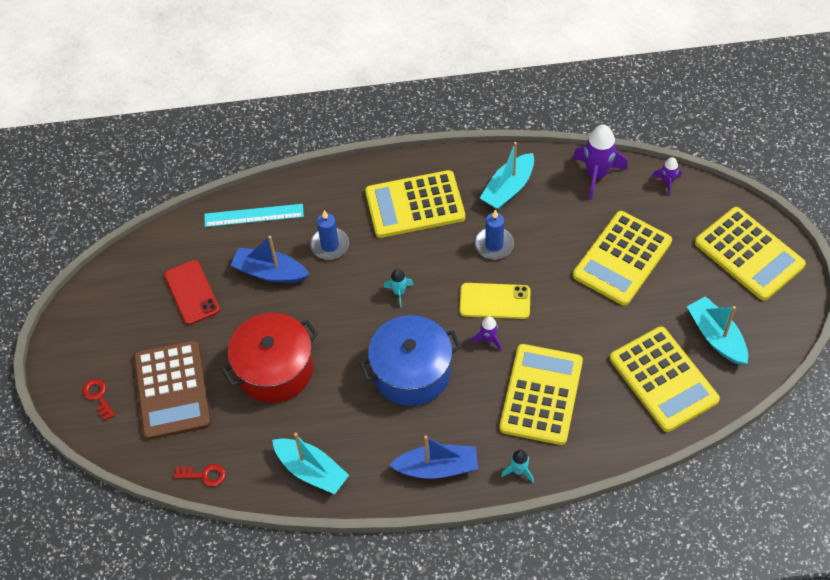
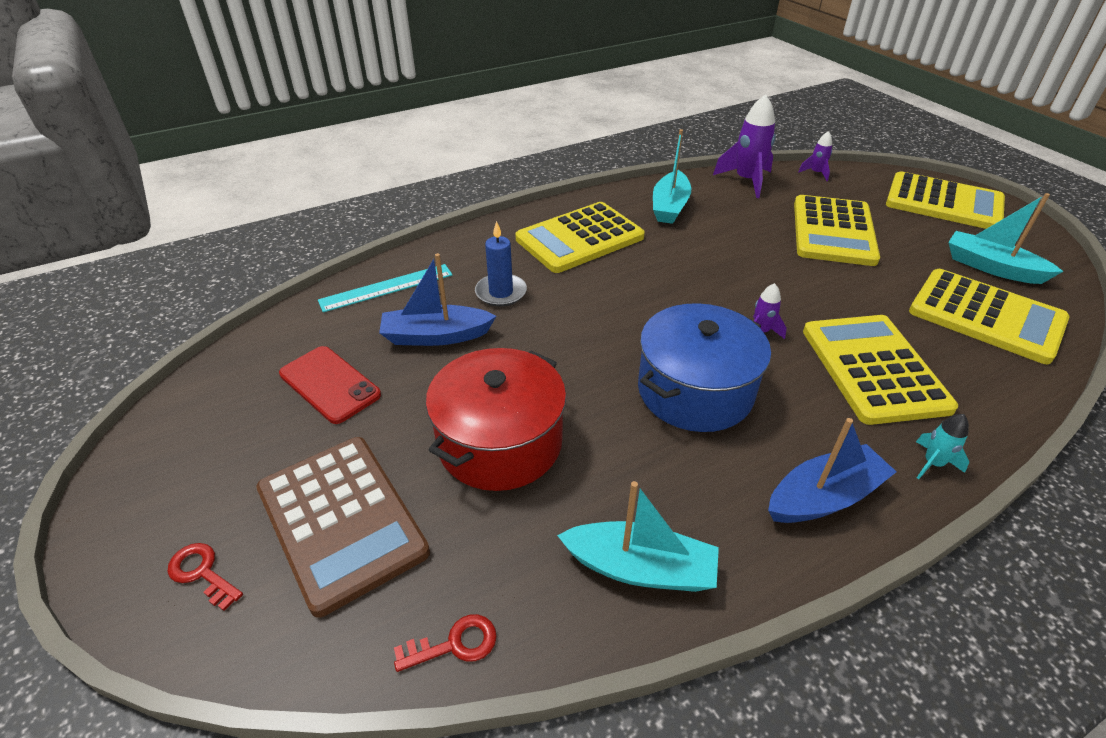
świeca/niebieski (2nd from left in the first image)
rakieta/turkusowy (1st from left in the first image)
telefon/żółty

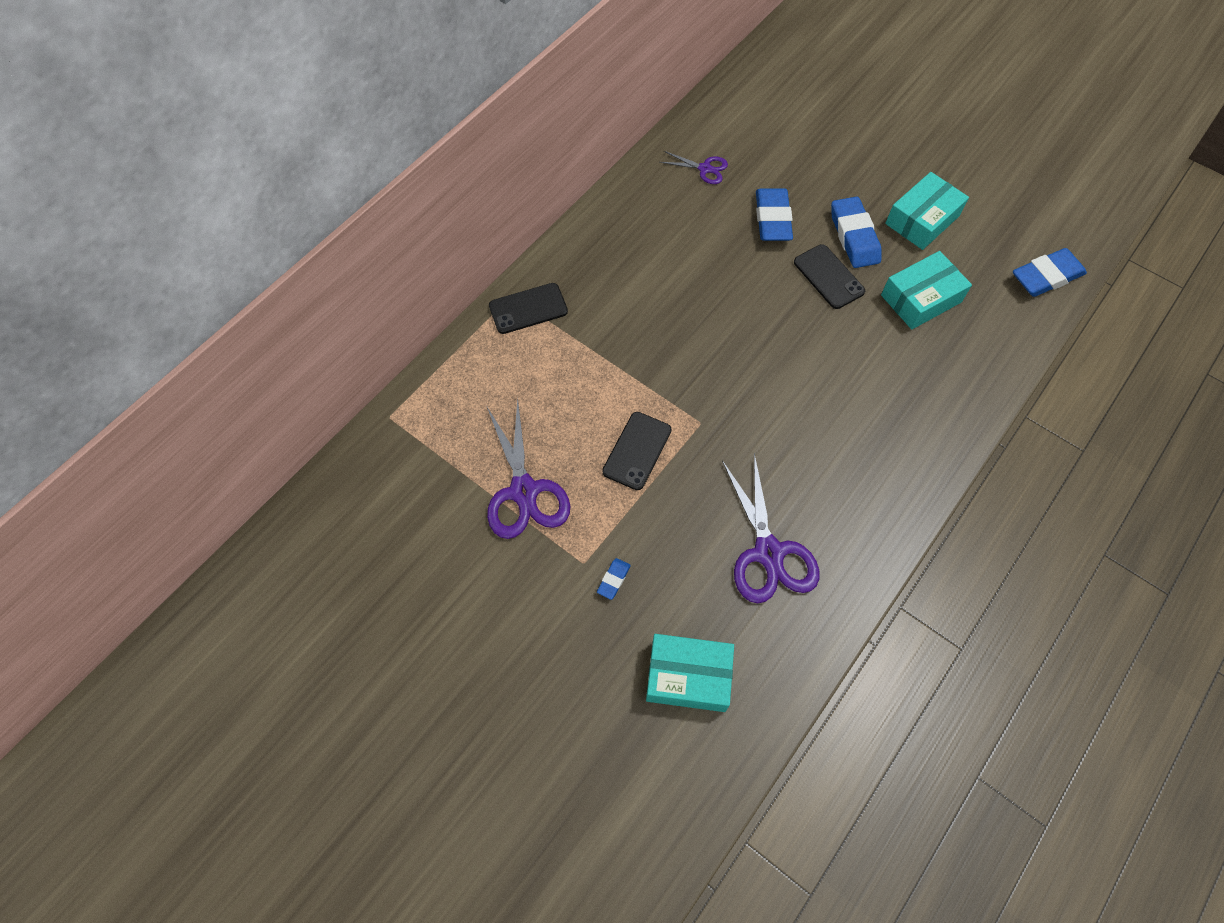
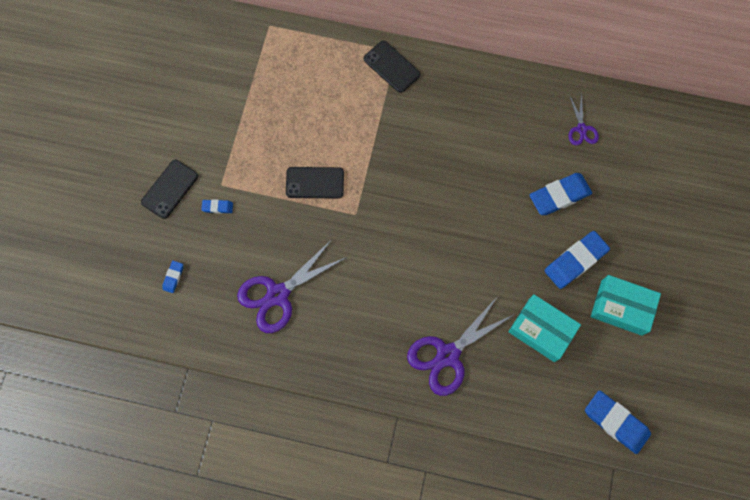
telefon/czarny (1st from left)
nożyczki/fioletowy (2nd from left)
gumka do mazania/niebieski (1st from left)

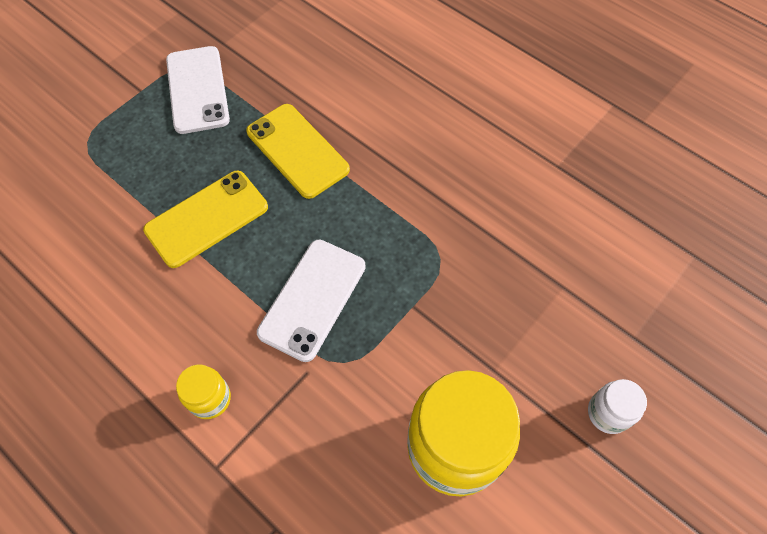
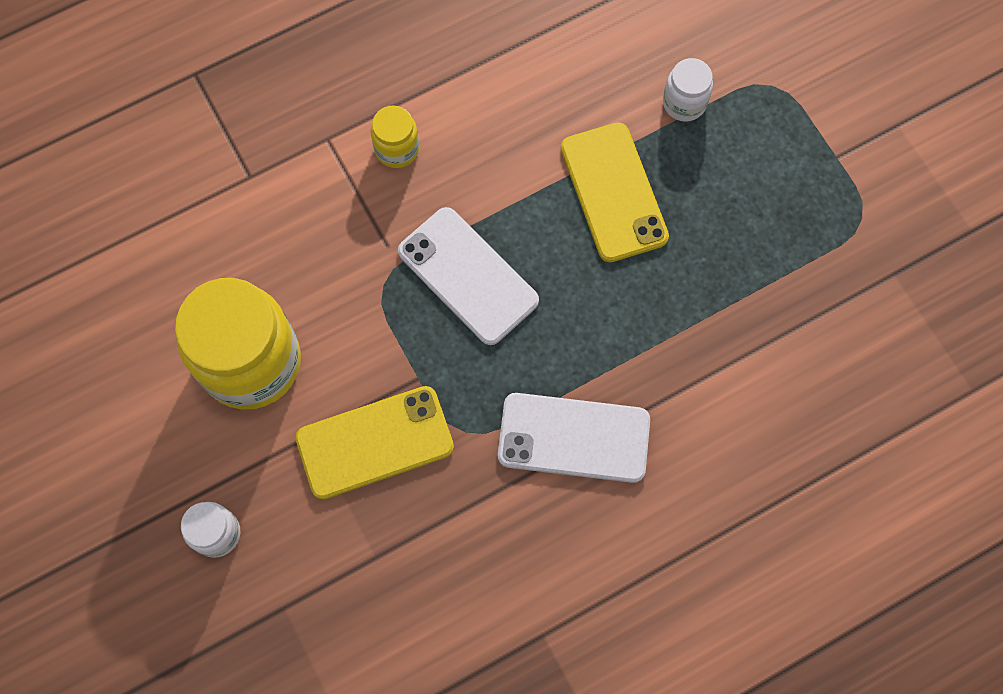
telefon/biały (2nd from left)
telefon/żółty (1st from left)
słoik/biały (2nd from left)

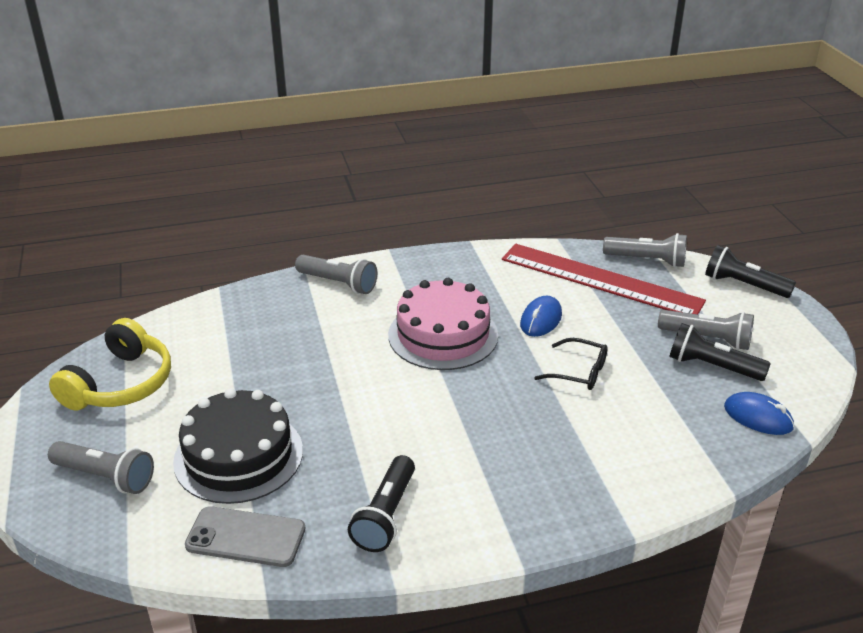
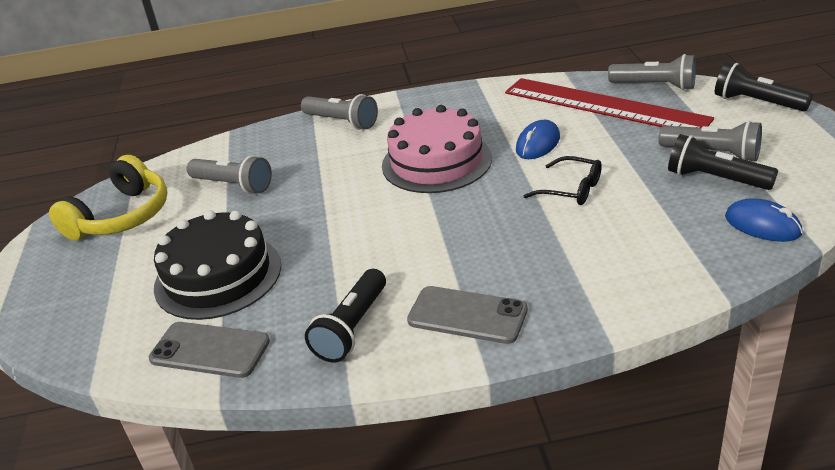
latarka/szary (1st from left)
telefon/szary (2nd from left)

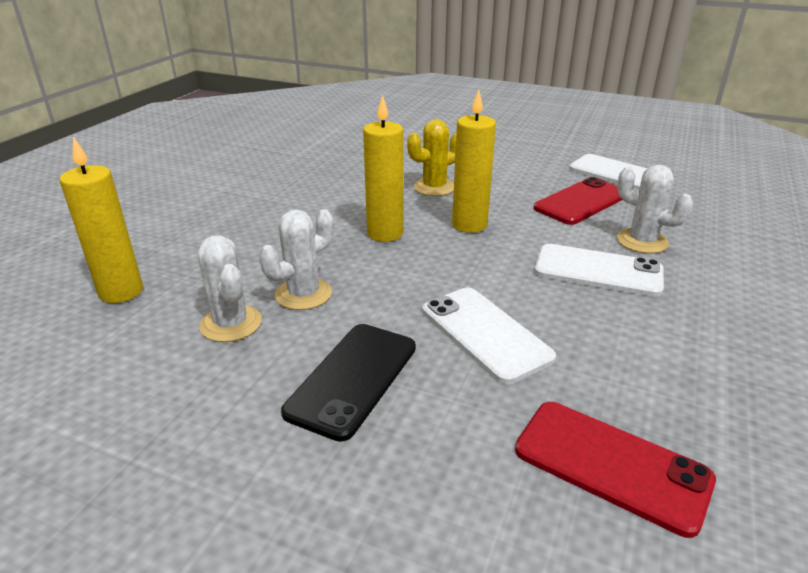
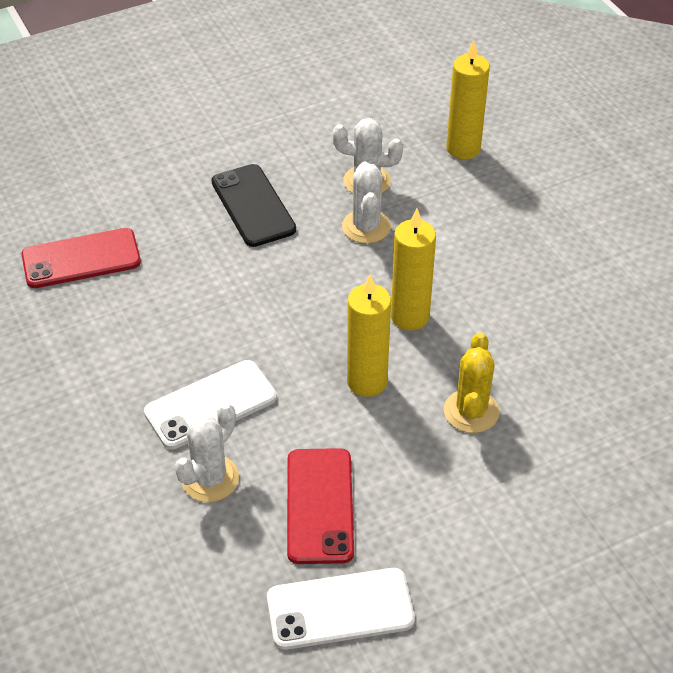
kaktus/biały (1st from left)
telefon/biały (1st from left in the first image)

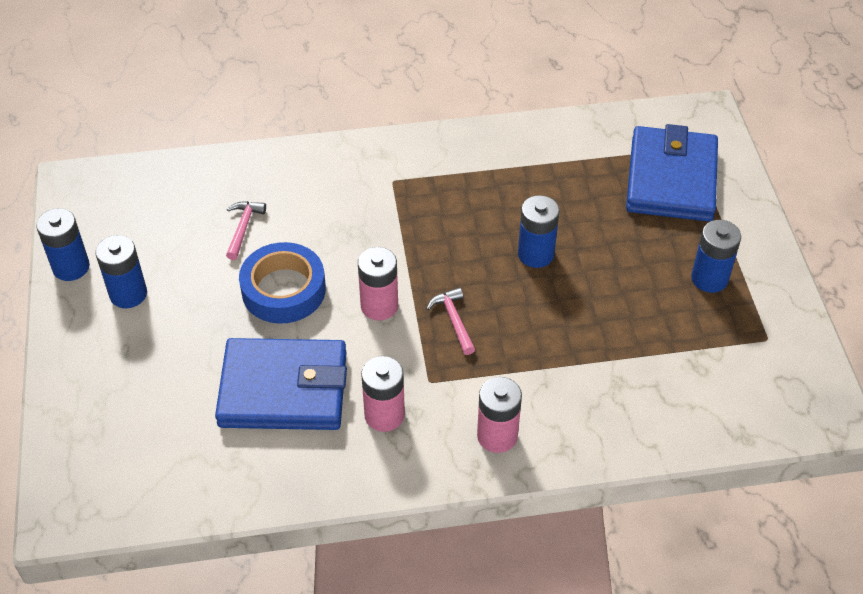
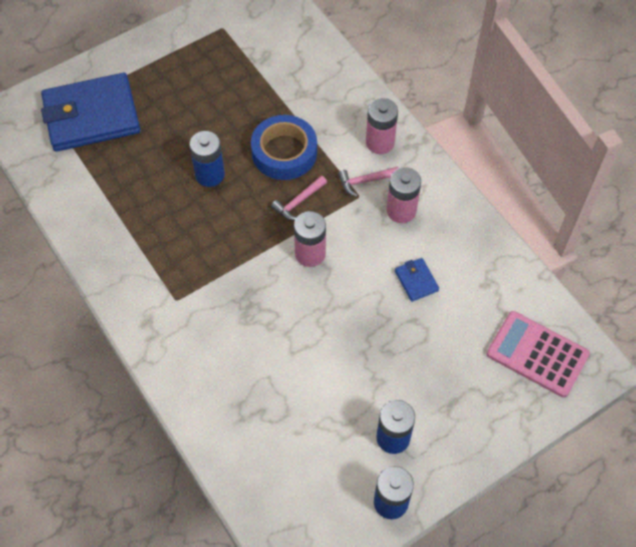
młotek/różowy (2nd from left)
bateria/niebieski (4th from left in the first image)
taśma klejąca/niebieski
portfel/niebieski (2nd from left)
kalkulator/różowy

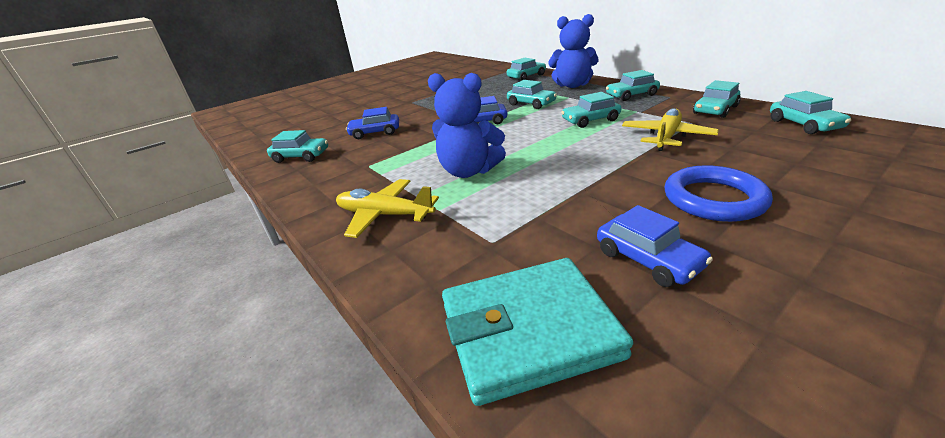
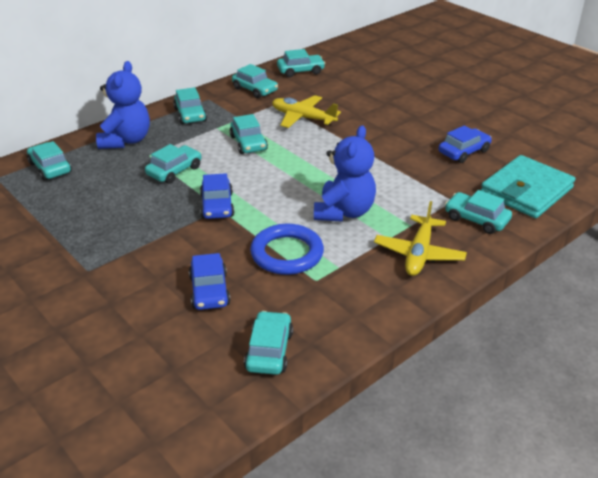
pierścień/niebieski
portfel/turkusowy
samochód/turkusowy (8th from left)

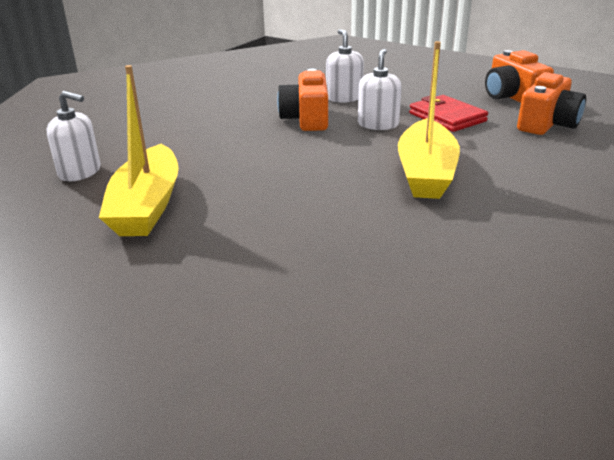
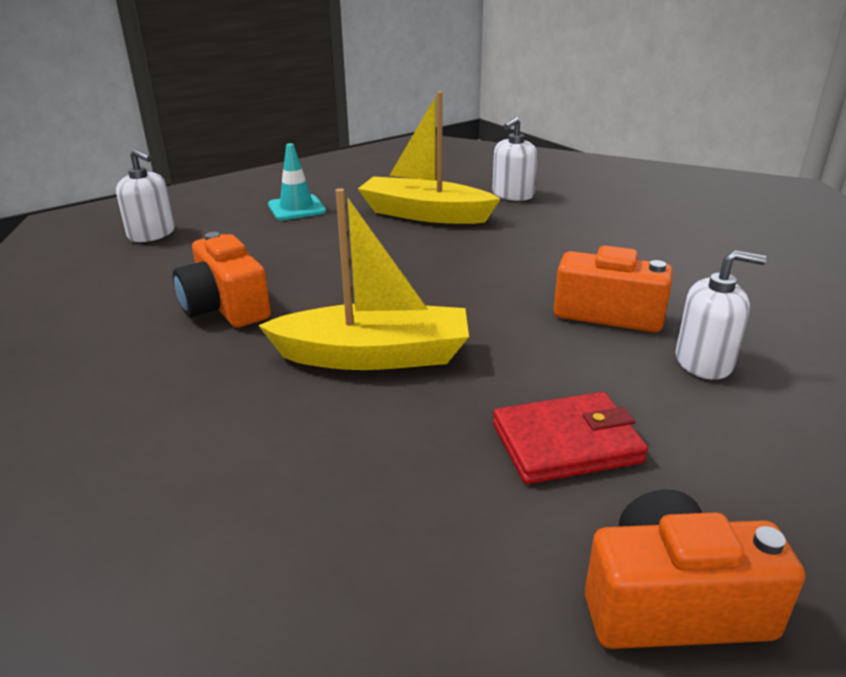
łódka/żółty (1st from left)
dozownik mydła/biały (1st from left)
aparat fotograficzny/pomarańczowy (1st from left)
pachołek/turkusowy

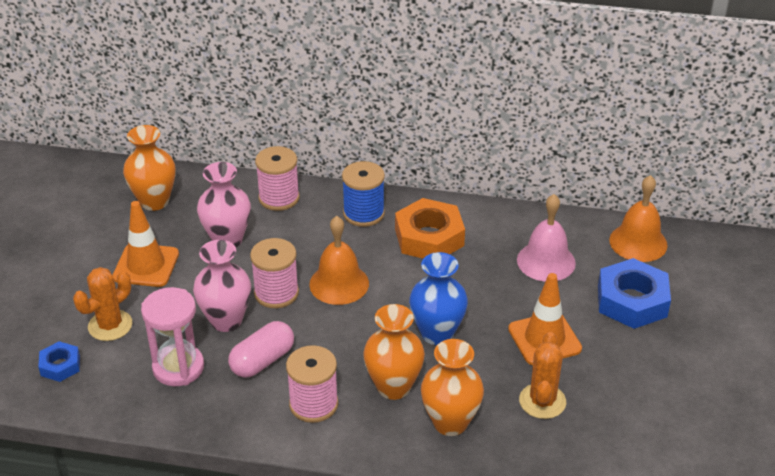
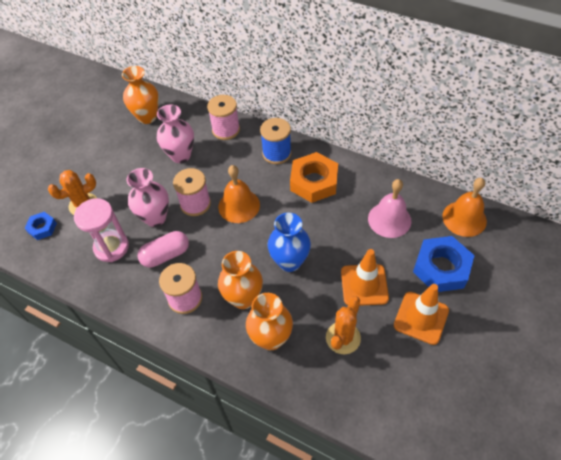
pachołek/pomarańczowy (2nd from left)

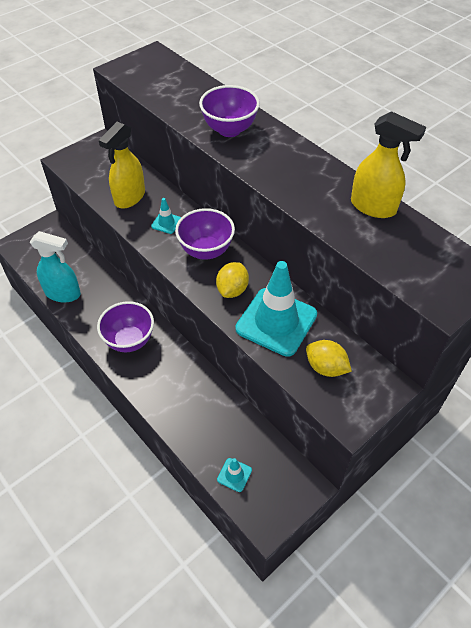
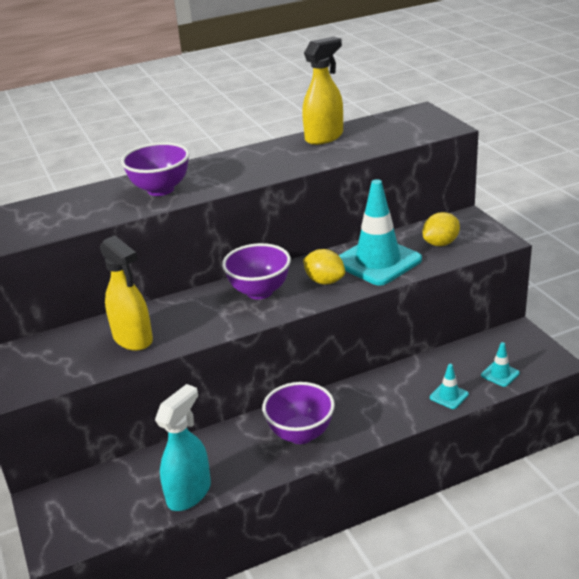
pachołek/turkusowy (2nd from left)

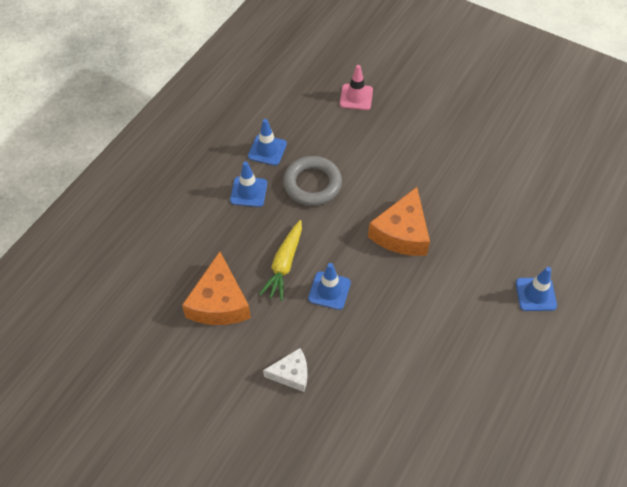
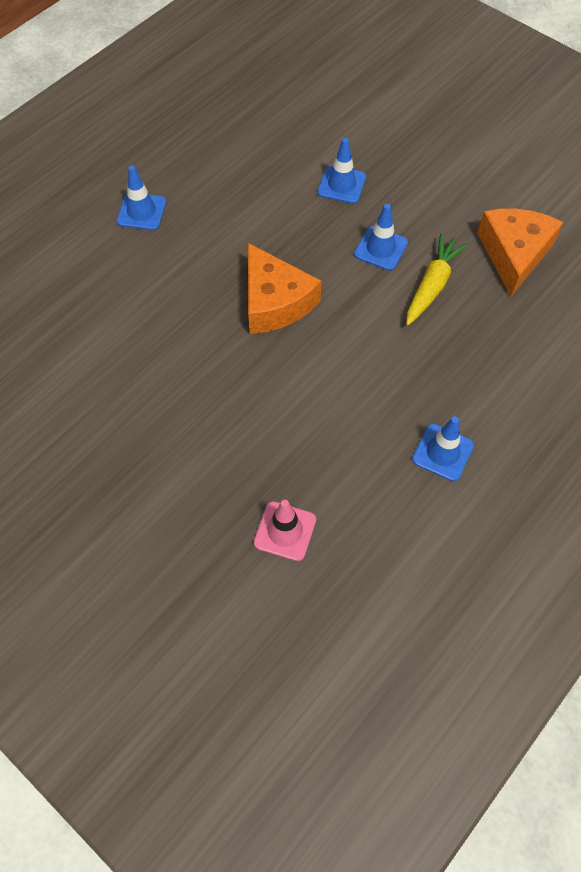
pierścień/szary
pachołek/niebieski (2nd from left)
ser/pomarańczowy (1st from left)
ser/biały

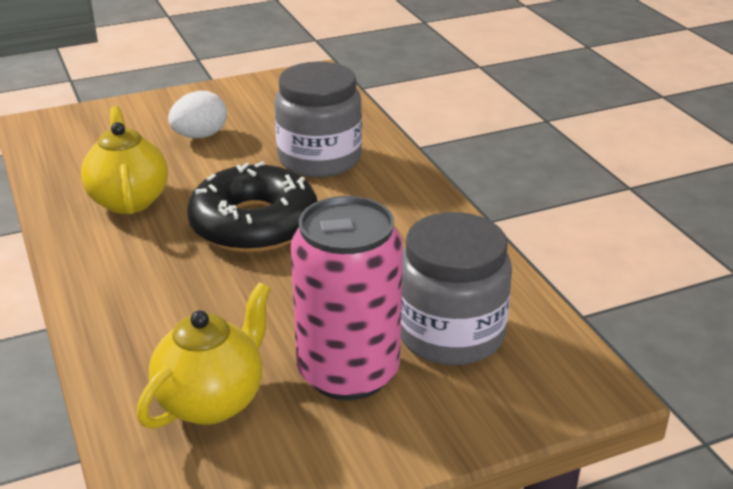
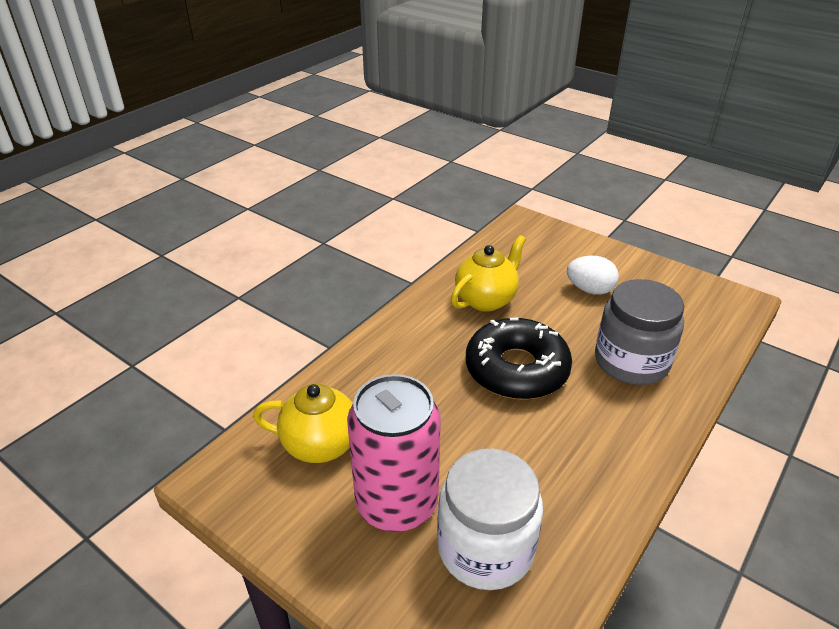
słoik/biały

